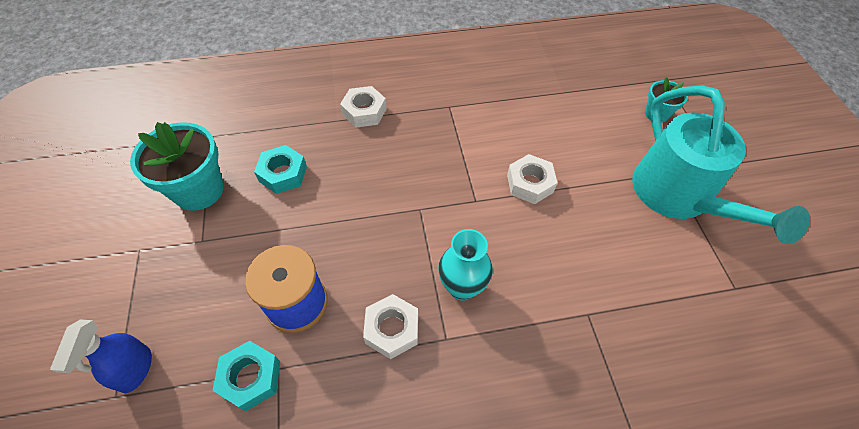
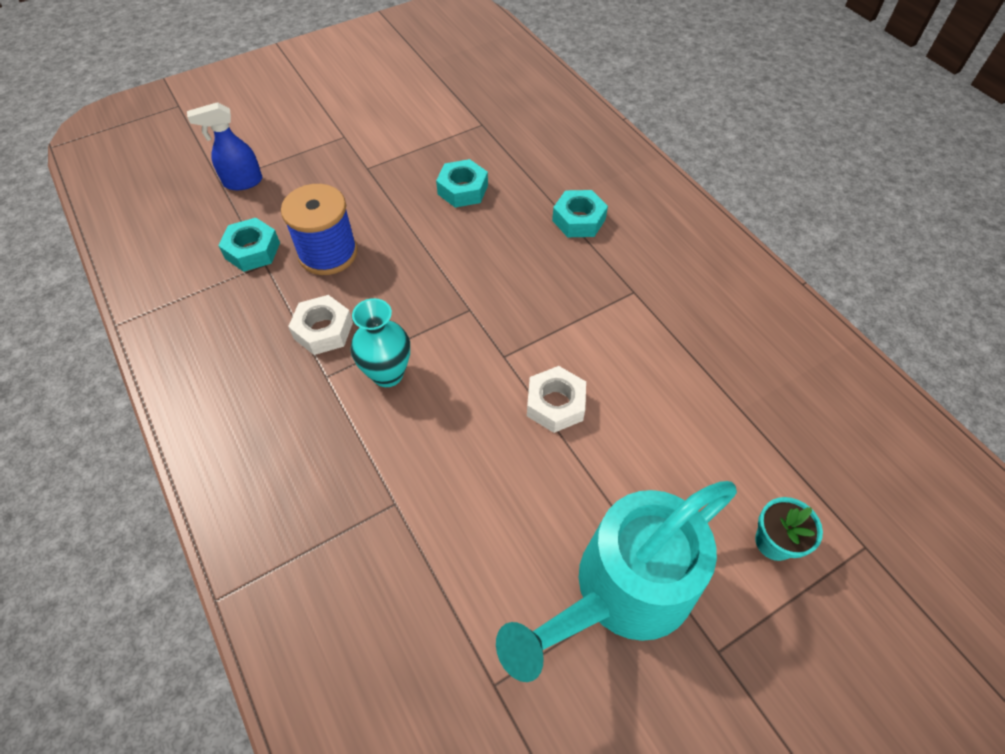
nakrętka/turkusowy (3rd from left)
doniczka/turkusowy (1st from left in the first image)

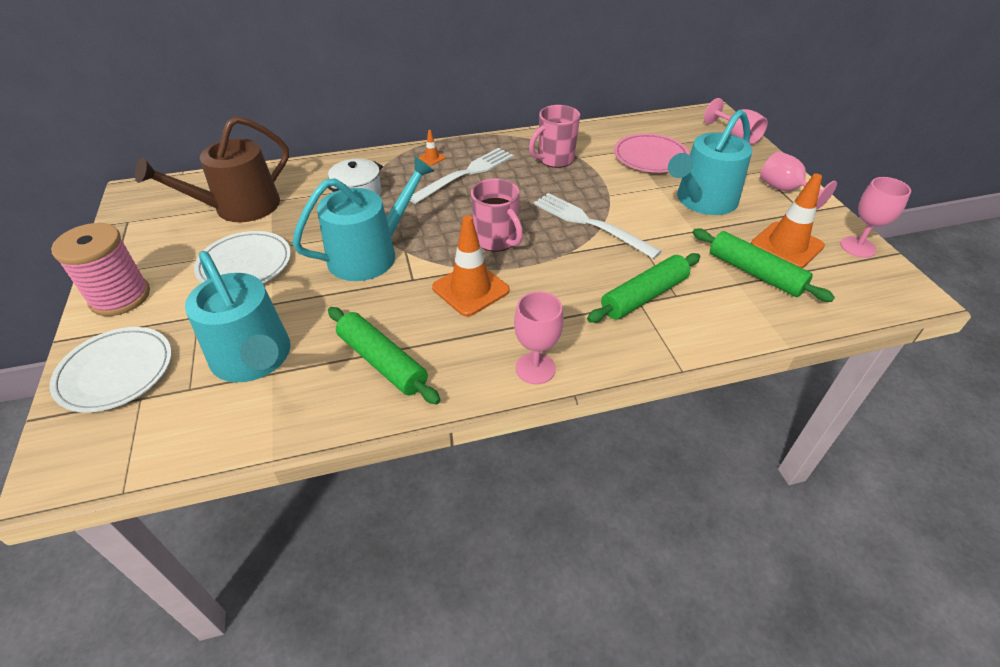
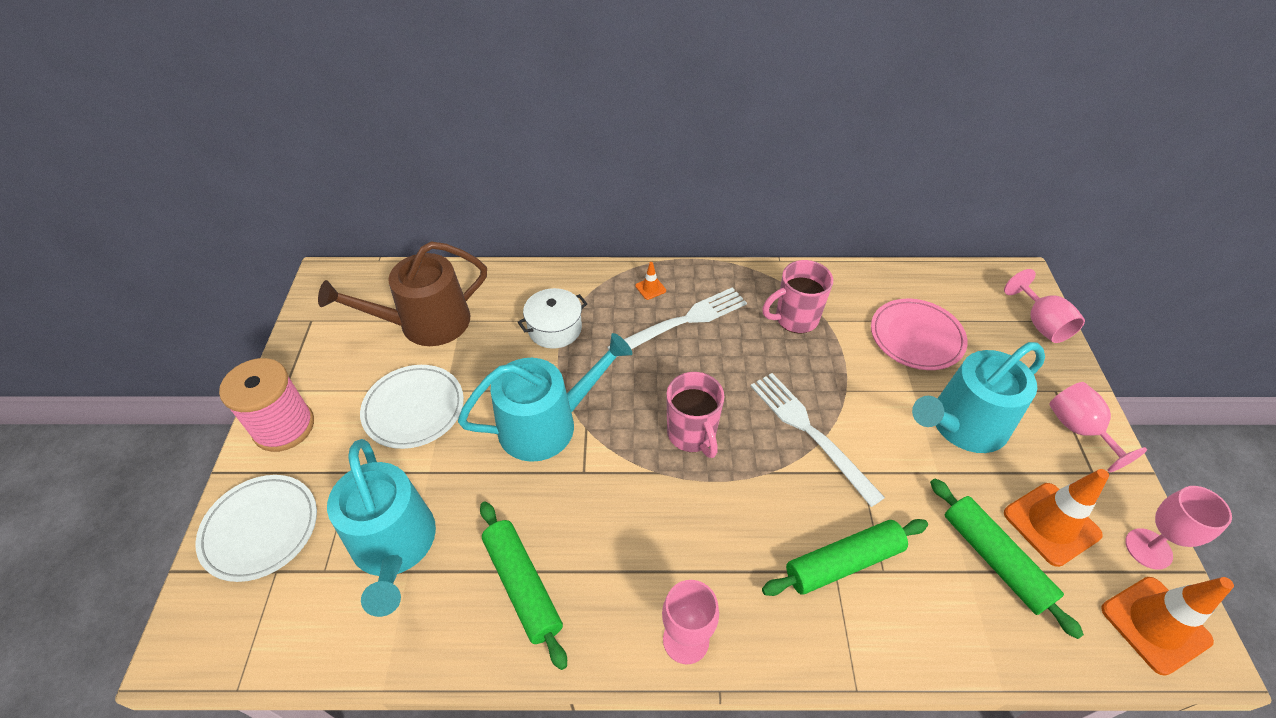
pachołek/pomarańczowy (3rd from left)

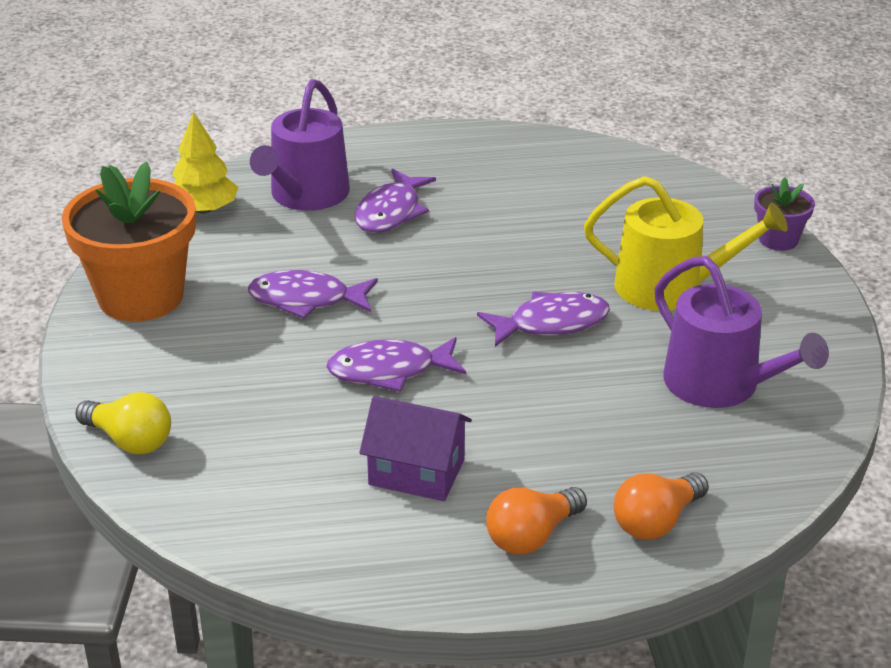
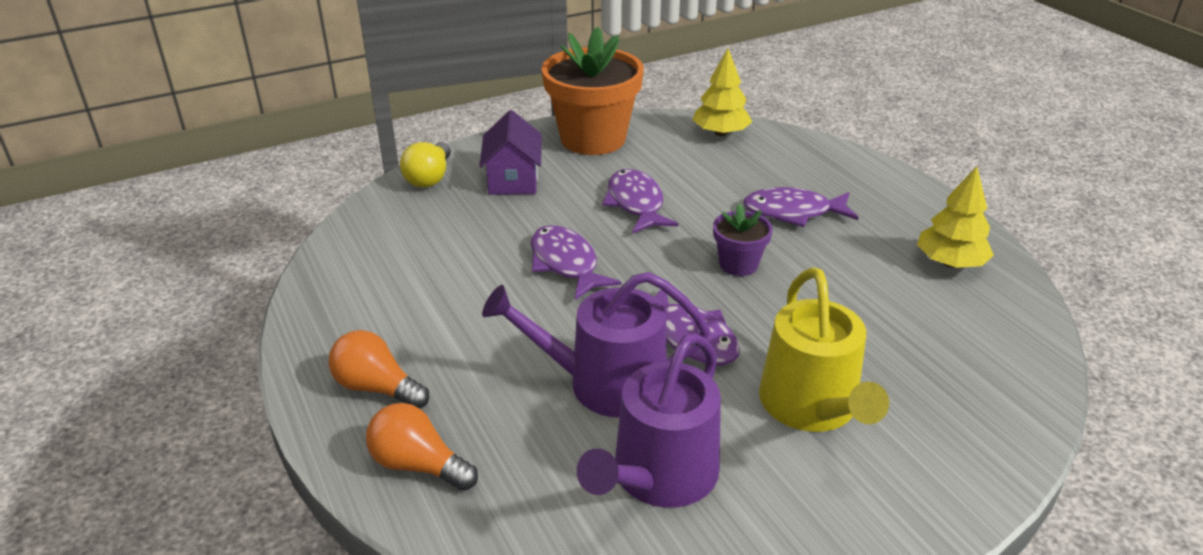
konewka/fioletowy (1st from left)
doniczka/fioletowy
domek/fioletowy
drzewko/żółty (2nd from left)

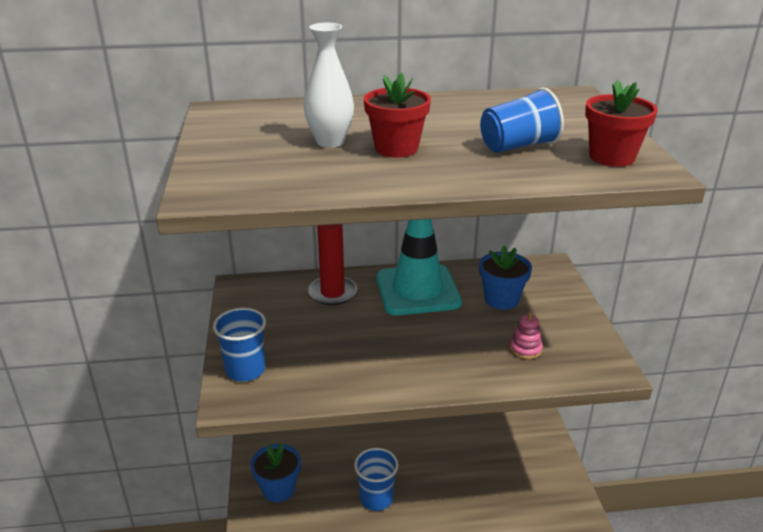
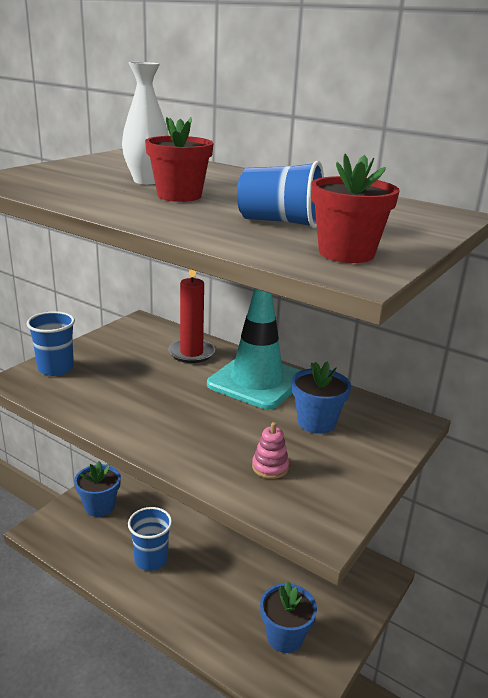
doniczka/niebieski (2nd from left)

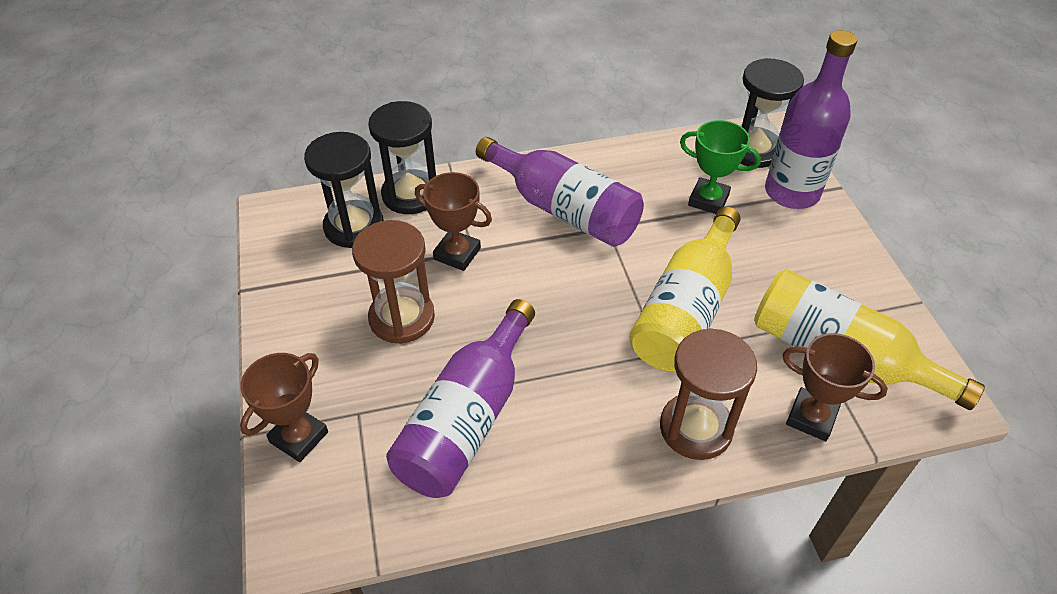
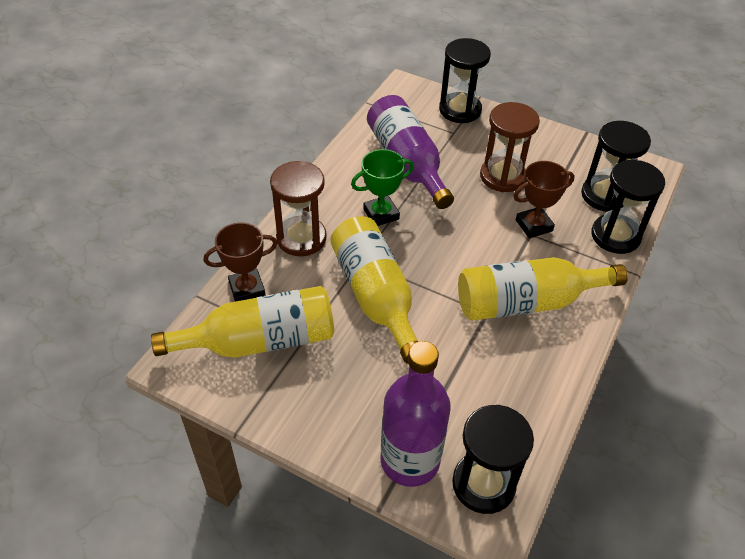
puchar/zielony
butelka/żółty (3rd from left)
klepsydra/czarny (1st from left)

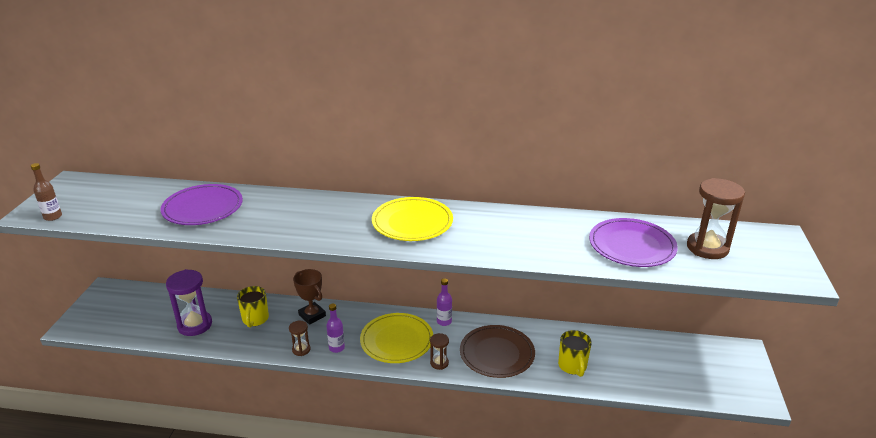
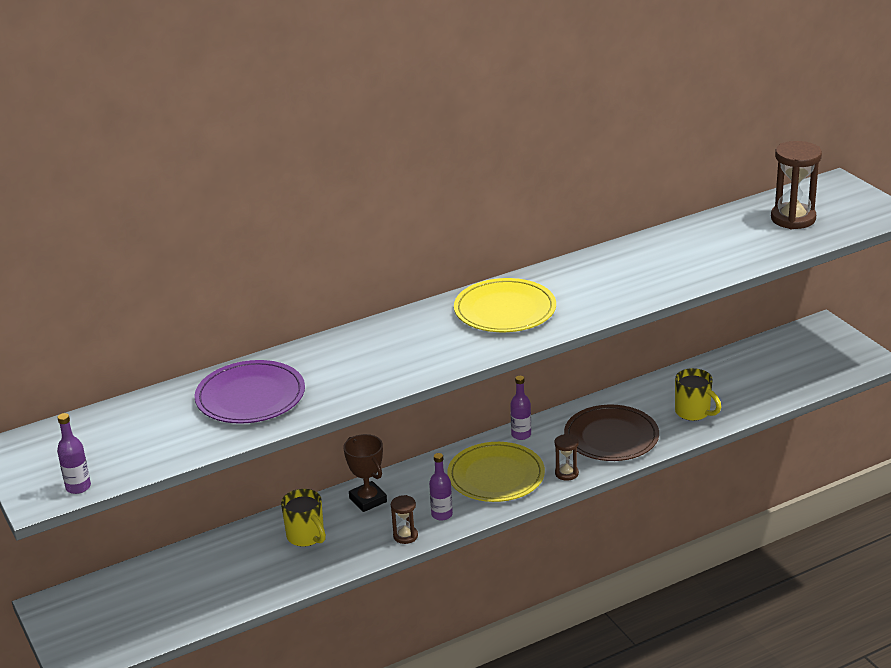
butelka/fioletowy (1st from left)
talerz/fioletowy (2nd from left in the first image)
klepsydra/fioletowy
puchar/brązowy

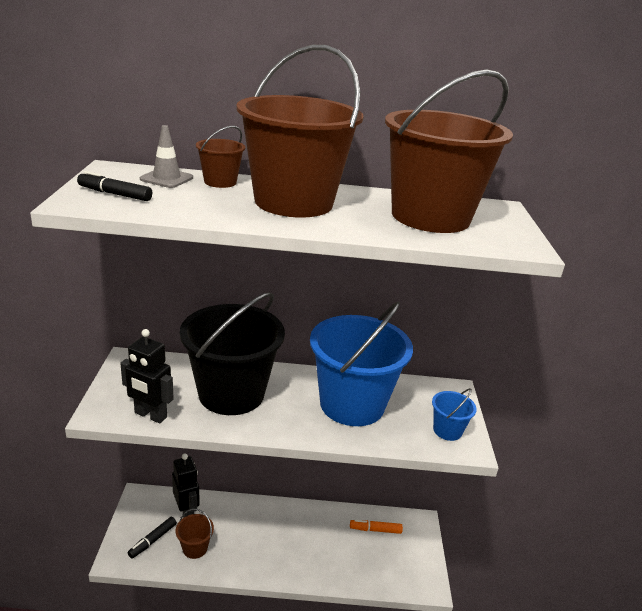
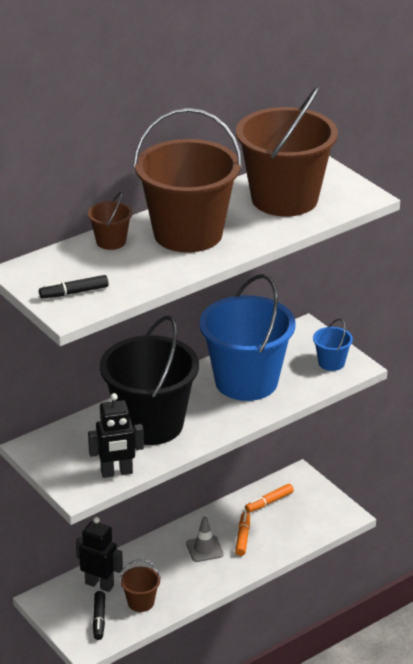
pachołek/szary
flamaster/pomarańczowy (1st from left)

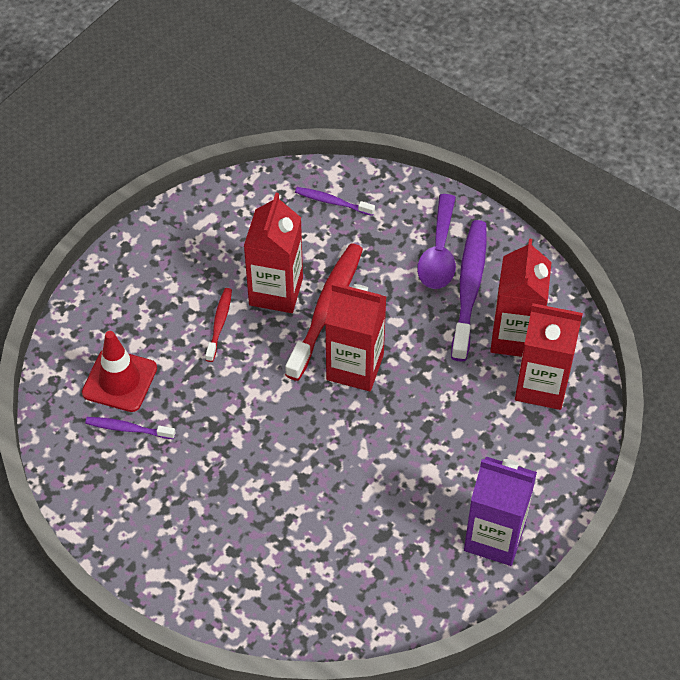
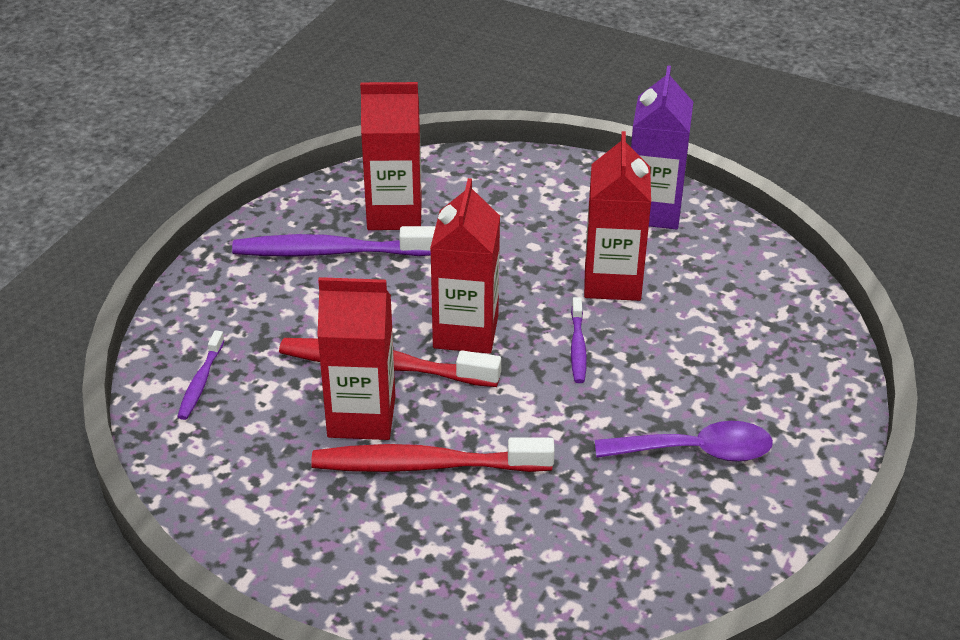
łyżka/fioletowy
szczoteczka do zębów/czerwony (2nd from left)
karton mleka/czerwony (4th from left)
pachołek/czerwony
szczoteczka do zębów/fioletowy (3rd from left)

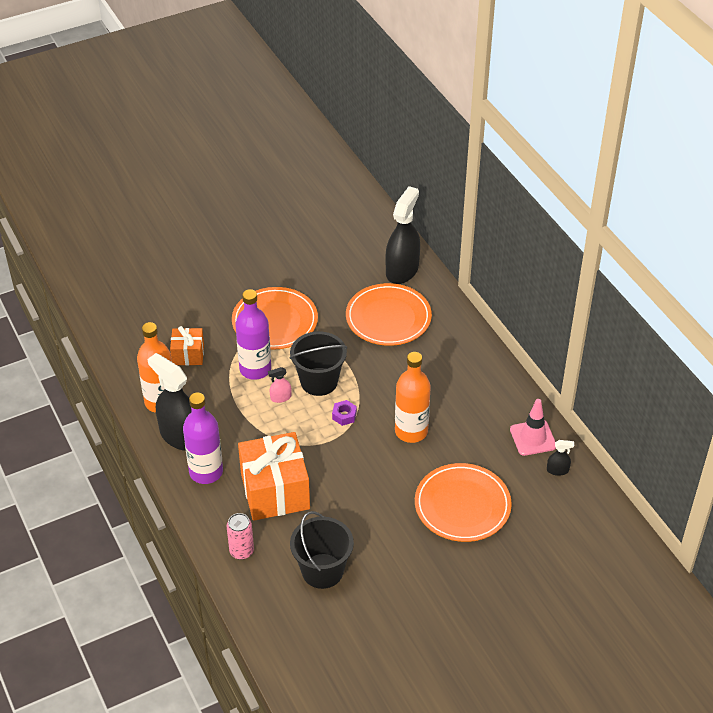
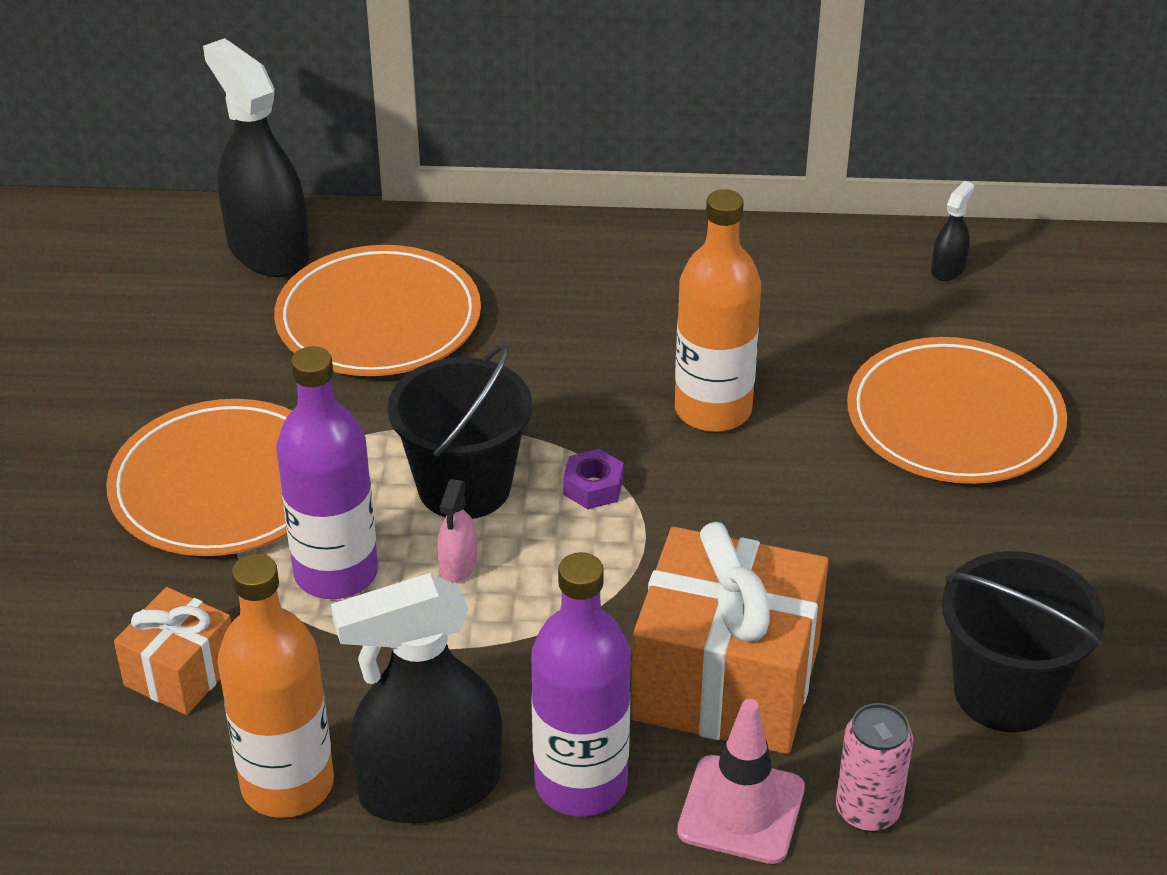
pachołek/różowy

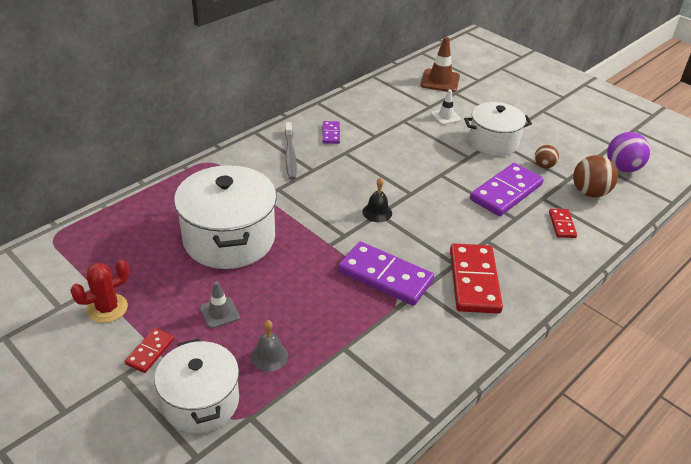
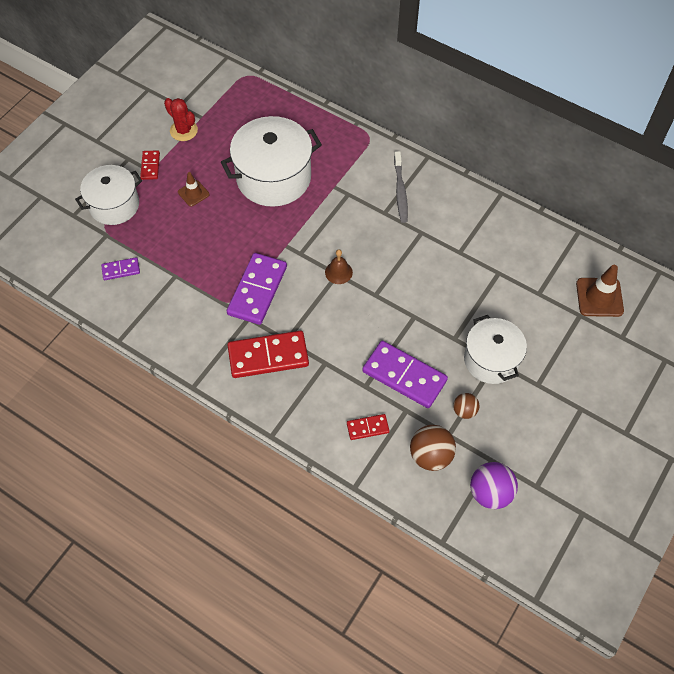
pachołek/biały
kostka domina/fioletowy (1st from left)
szczoteczka do zębów/szary
dzwonek/brązowy
pachołek/brązowy (1st from left)
dzwonek/szary
kostka domina/czerwony (1st from left)

